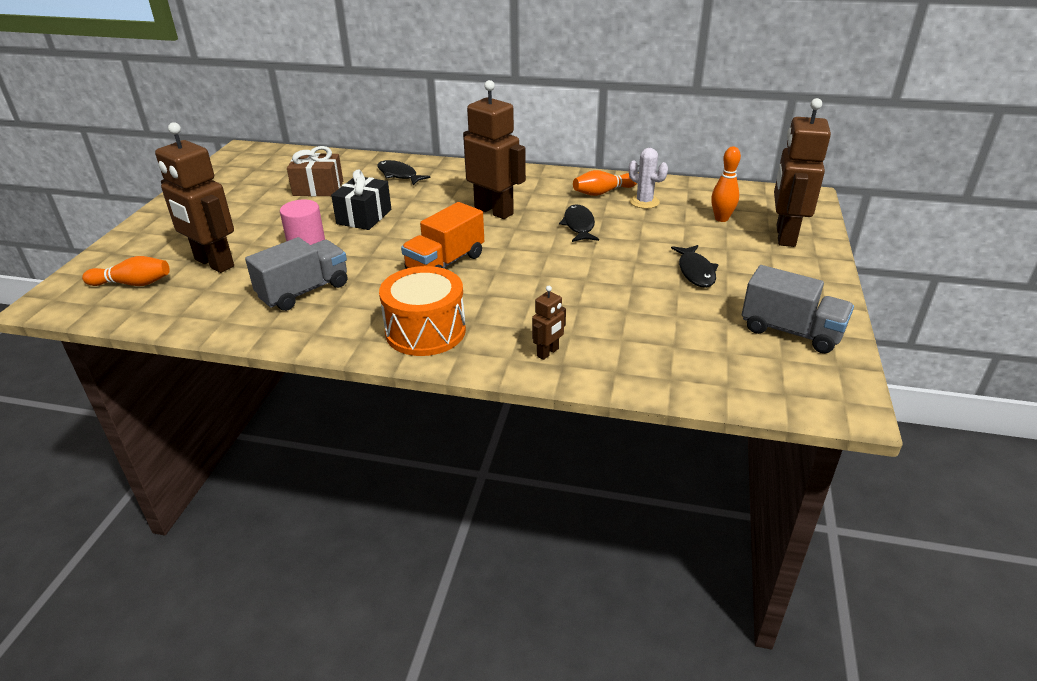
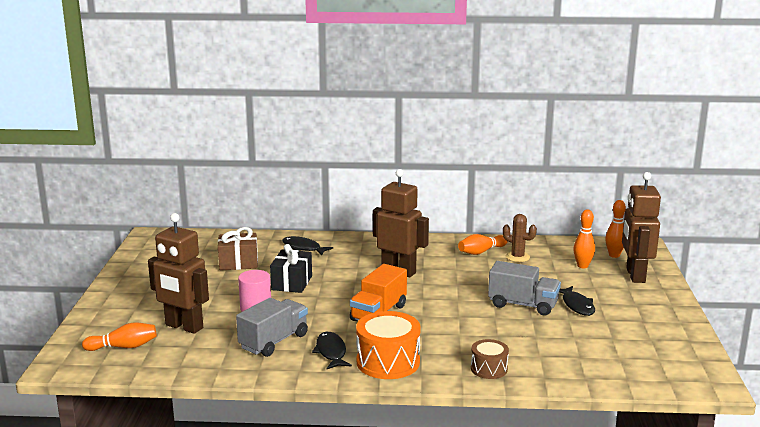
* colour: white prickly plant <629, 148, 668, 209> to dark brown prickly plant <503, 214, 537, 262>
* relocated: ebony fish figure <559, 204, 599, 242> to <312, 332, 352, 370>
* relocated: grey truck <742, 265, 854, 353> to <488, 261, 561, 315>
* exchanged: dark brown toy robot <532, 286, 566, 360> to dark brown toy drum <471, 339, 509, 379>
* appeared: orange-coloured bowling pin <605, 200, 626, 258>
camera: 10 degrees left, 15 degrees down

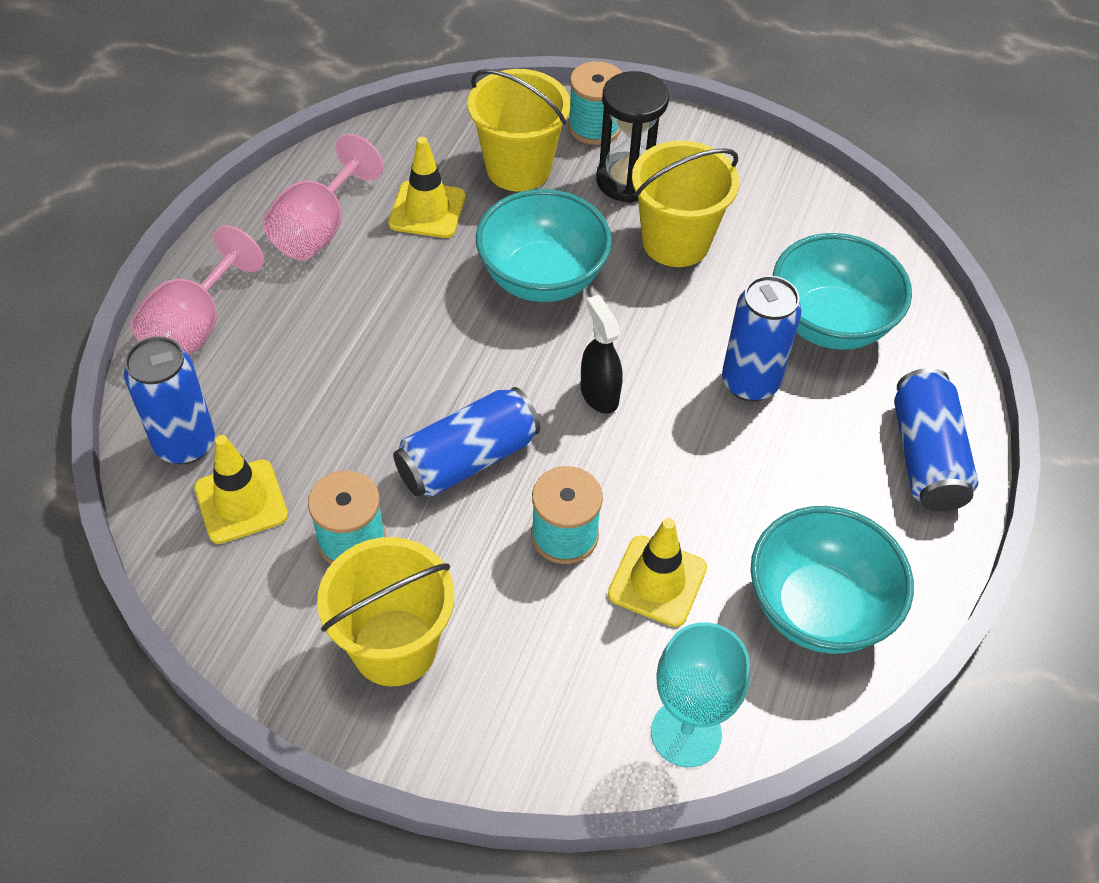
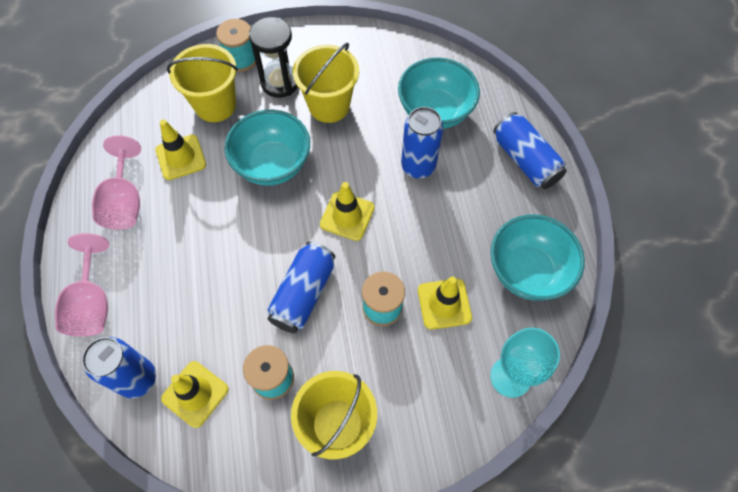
* exchanged: ebony spray cleaner <581, 295, 623, 414> to bright yellow traffic cone <320, 182, 374, 241>
camera: 30 degrees left, 10 degrees up

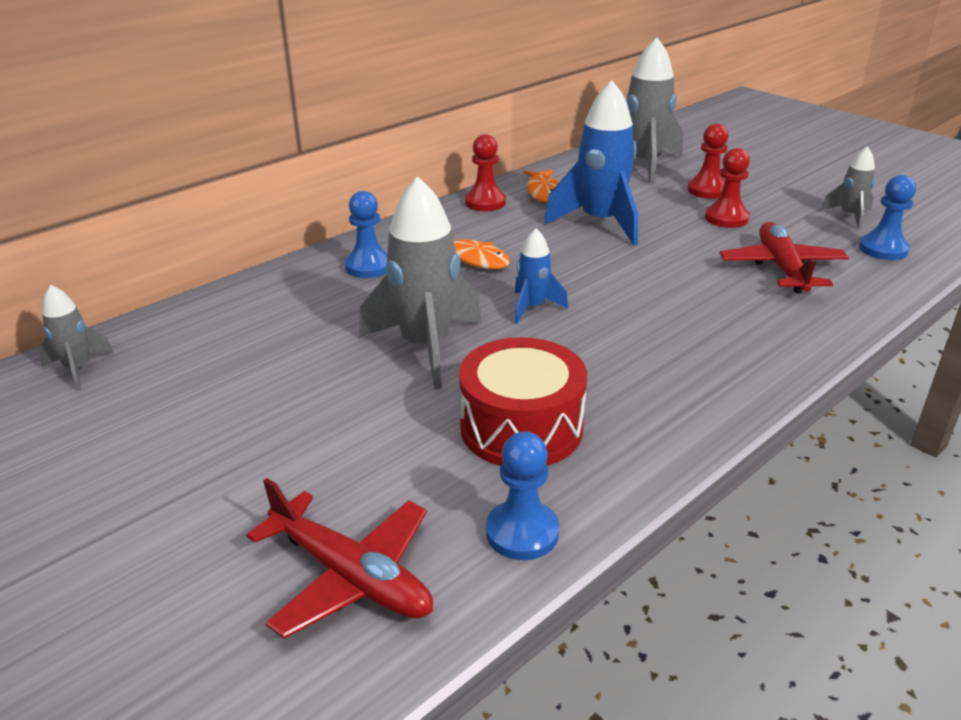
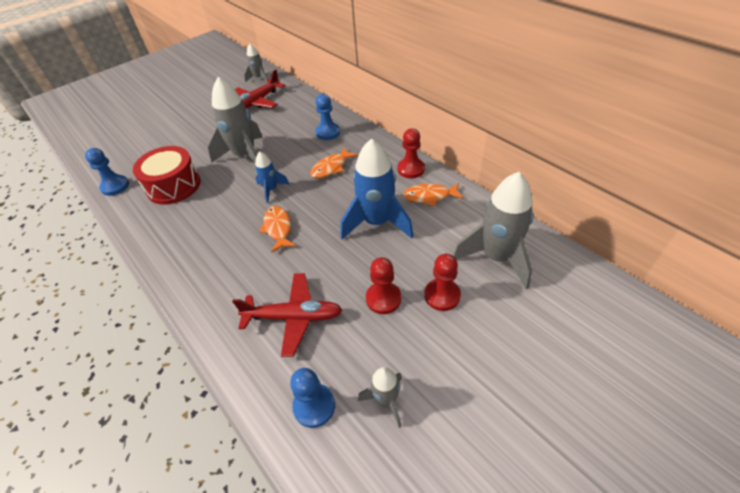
* relocated: red plane <246, 478, 433, 639> to <235, 69, 285, 108>
* appeared: orange-coloured fish figure <259, 206, 296, 252>
camera: 95 degrees right, 15 degrees up

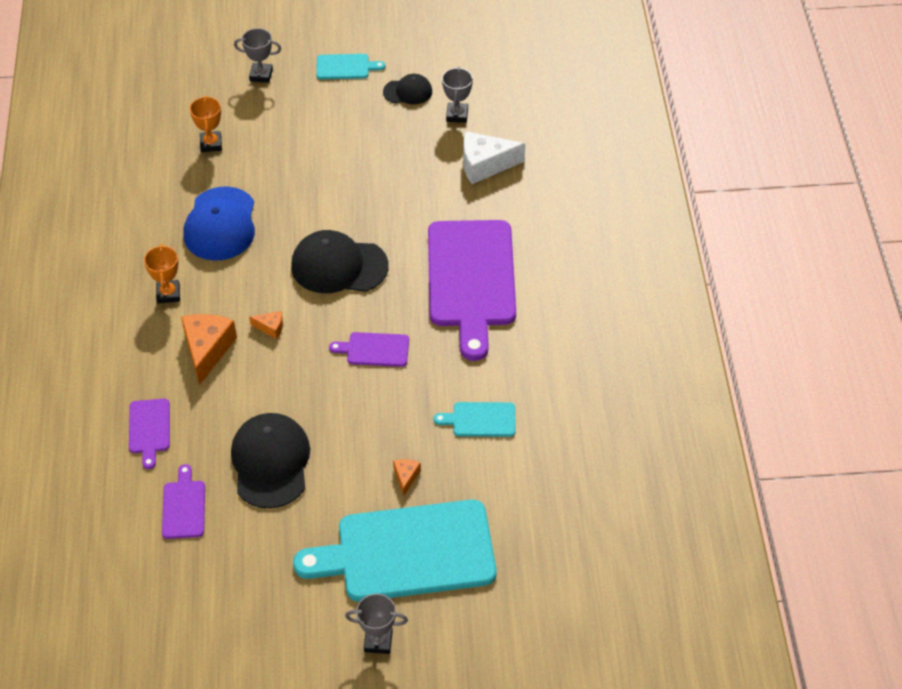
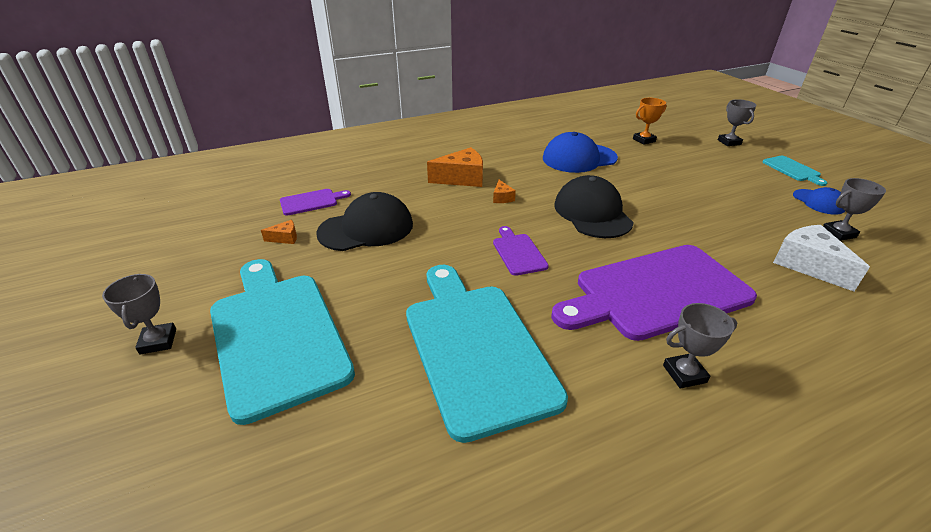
* colour: ebony baseball cap <383, 74, 432, 104> to blue baseball cap <793, 187, 845, 215>
* missing: orange-coloured prize cup <144, 244, 180, 303>
* missing: violet bread board <129, 399, 170, 469>
* size: teal bread board <433, 402, 516, 437> = <406, 265, 568, 443> x2.29
* relocated: orange-coloured cheese <393, 459, 421, 496> to <261, 220, 297, 244>
* appeared: grey prize cup <663, 303, 737, 389>
camera: 70 degrees right, 15 degrees down

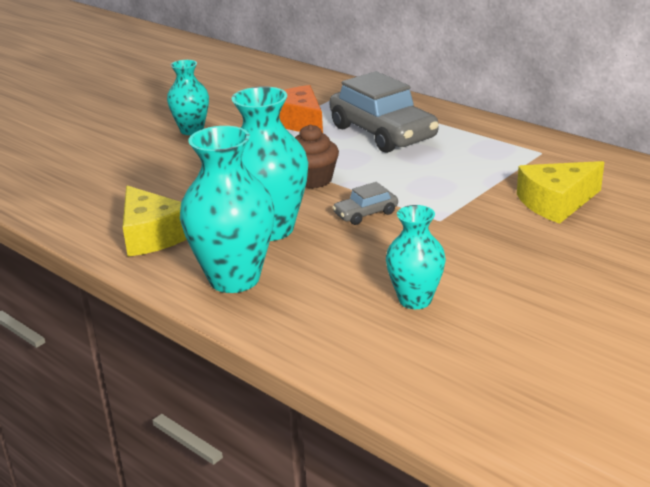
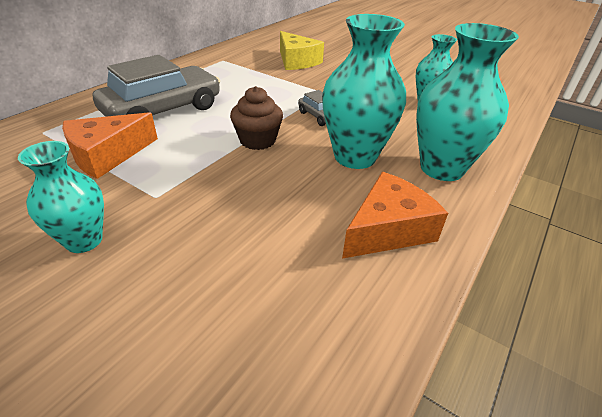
* colour: bright yellow cheese <123, 186, 187, 257> to orange-coloured cheese <342, 172, 448, 259>
camera: 100 degrees left, 10 degrees up

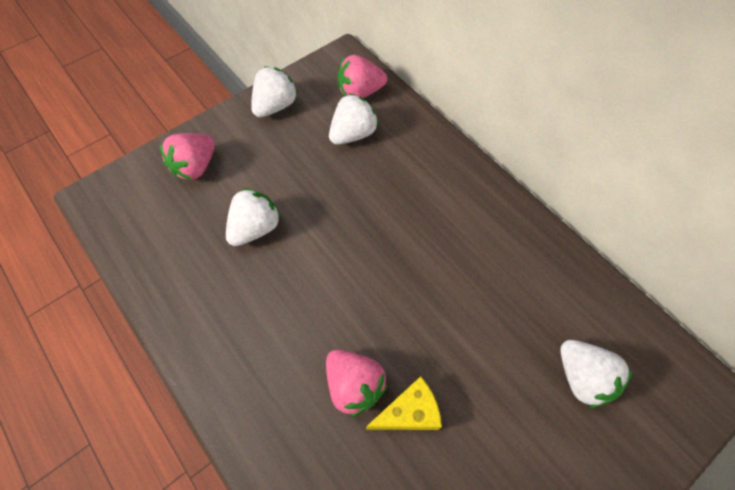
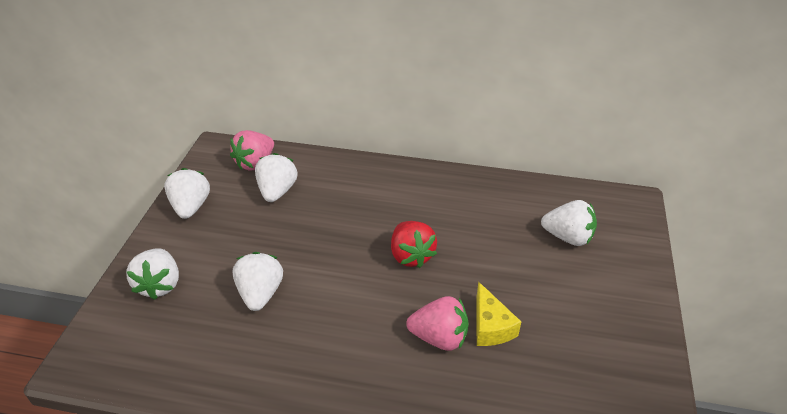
* colour: rosy toy strawberry <160, 133, 215, 180> to white toy strawberry <126, 248, 179, 300>
* spun: bright yellow cheese <366, 376, 442, 430> = <477, 282, 521, 346> 135 degrees clockwise
* appeared: red toy strawberry <391, 221, 437, 268>
camera: 40 degrees left, 20 degrees down

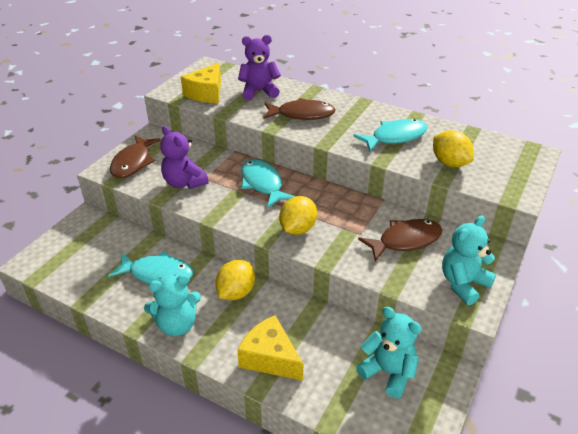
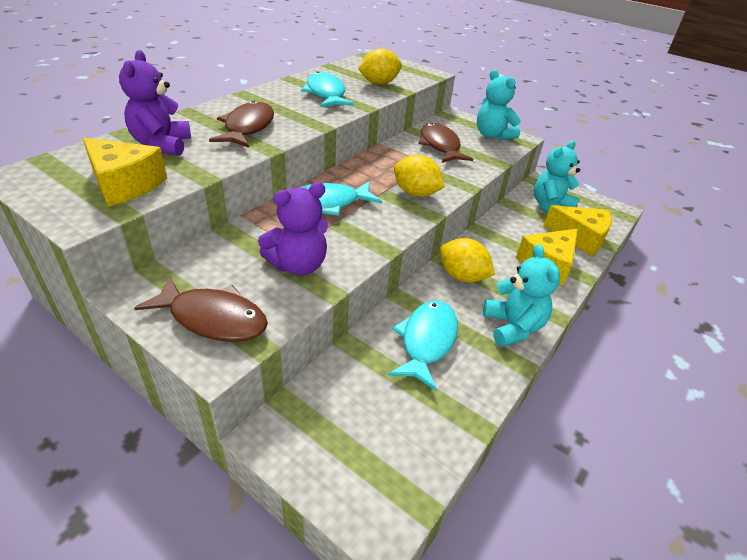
* appeared: bright yellow cheese <543, 205, 612, 256>
camera: 85 degrees left, 0 degrees up

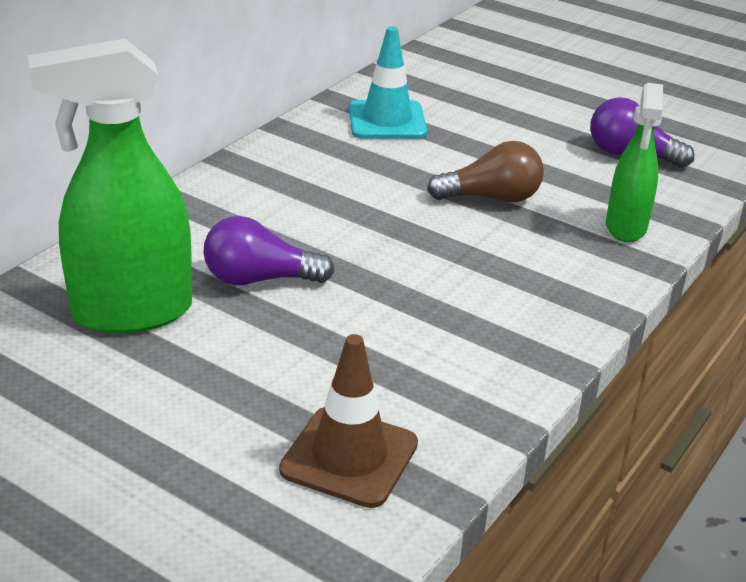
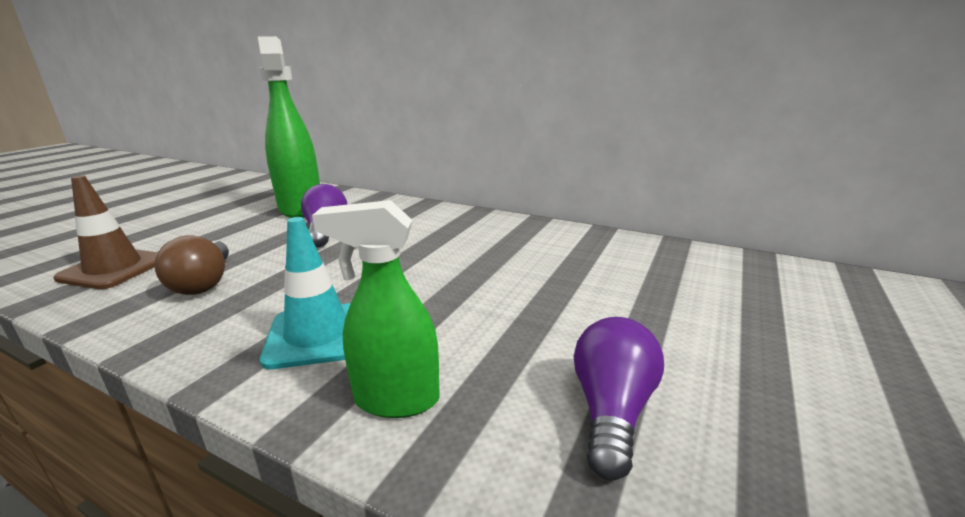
* relocated: teal traffic cone <349, 26, 427, 139> to <260, 217, 351, 369>
* relocated: dark brown lightbulb <427, 141, 544, 202> to <155, 235, 229, 295>
camera: 85 degrees right, 10 degrees down

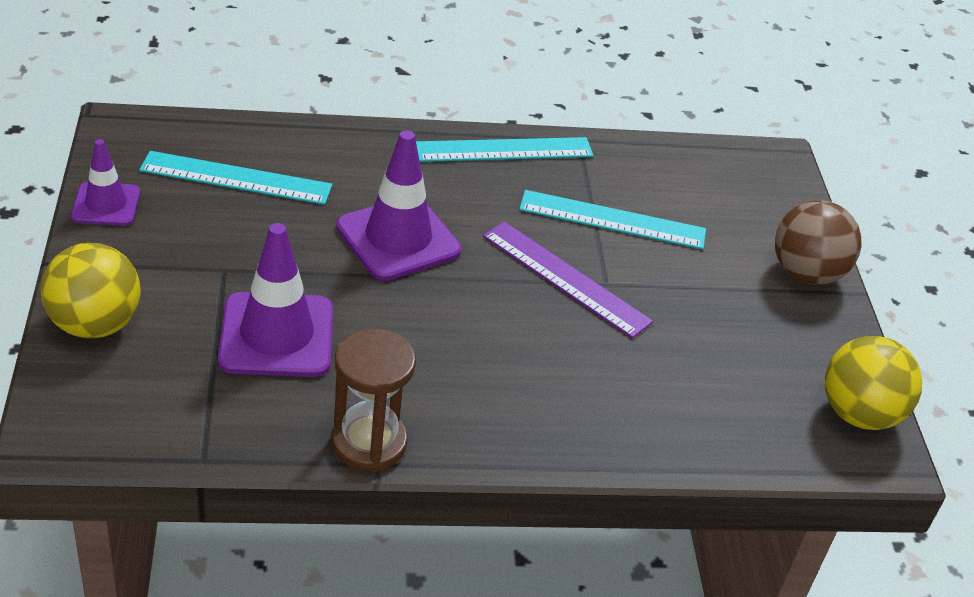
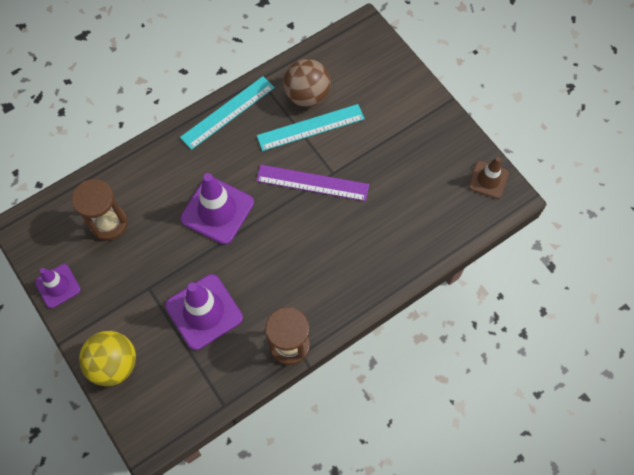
* exchanged: teal straightedge <139, 151, 333, 205> to dark brown sandglass <72, 179, 128, 241>
* relocated: dark brown play ball <775, 200, 861, 285> to <283, 59, 331, 107>
* exchanged: bright yellow play ball <825, 336, 922, 430> to dark brown traffic cone <468, 157, 509, 199>
camera: 25 degrees left, 25 degrees up

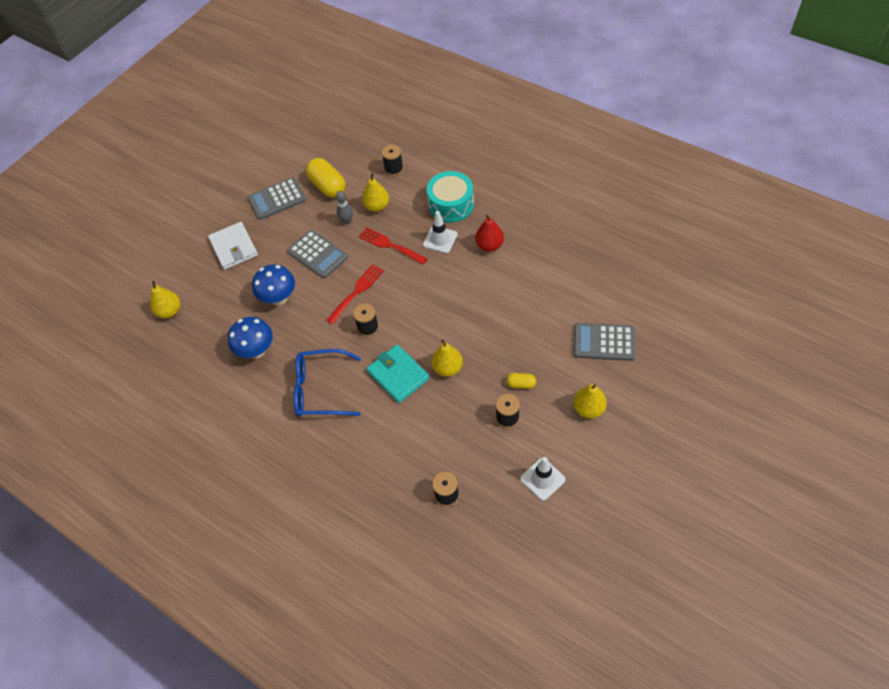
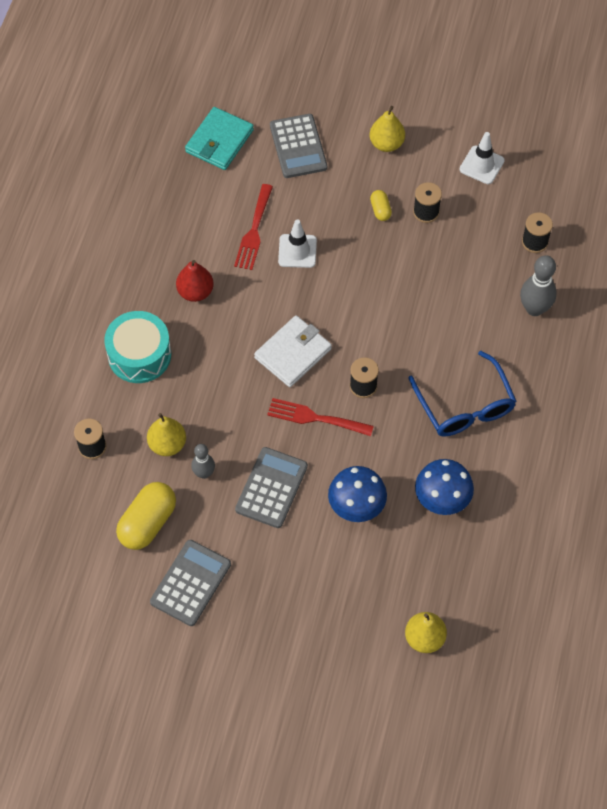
* spun: grey adding machine <248, 178, 306, 220> = <150, 540, 231, 626> 105 degrees counterclockwise
* relocated: white traffic cone <423, 211, 458, 253> to <278, 219, 317, 268>
* relocated: white card wallet <208, 222, 258, 270> to <254, 315, 332, 387>
* relocated: red dinner fork <358, 227, 428, 265> to <234, 184, 273, 270>
* missing: bright yellow pear fruit <431, 339, 463, 377>
* relocated: teal card wallet <367, 345, 430, 403> to <185, 107, 254, 170>
* appeared: grey bowling pin <520, 255, 556, 316>
camera: 115 degrees left, 5 degrees up

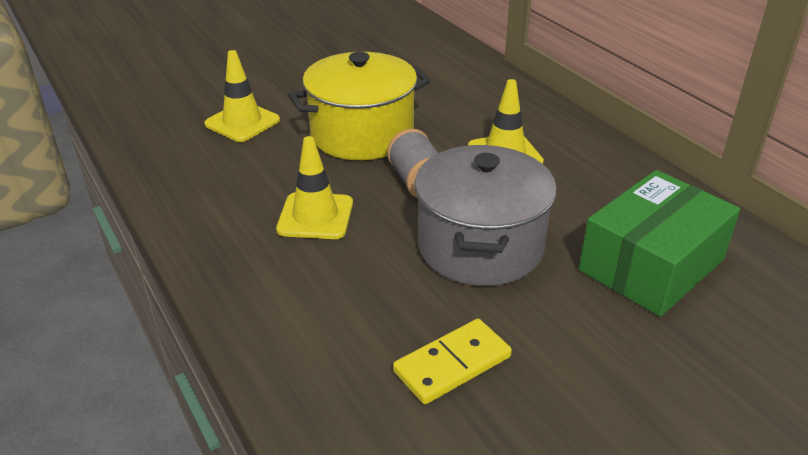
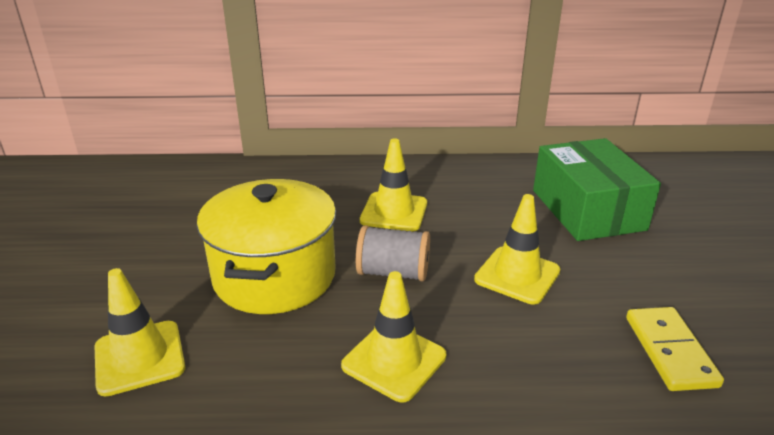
* exchanged: grey pot <415, 145, 557, 286> to bright yellow traffic cone <474, 194, 560, 304>
camera: 60 degrees left, 5 degrees down

